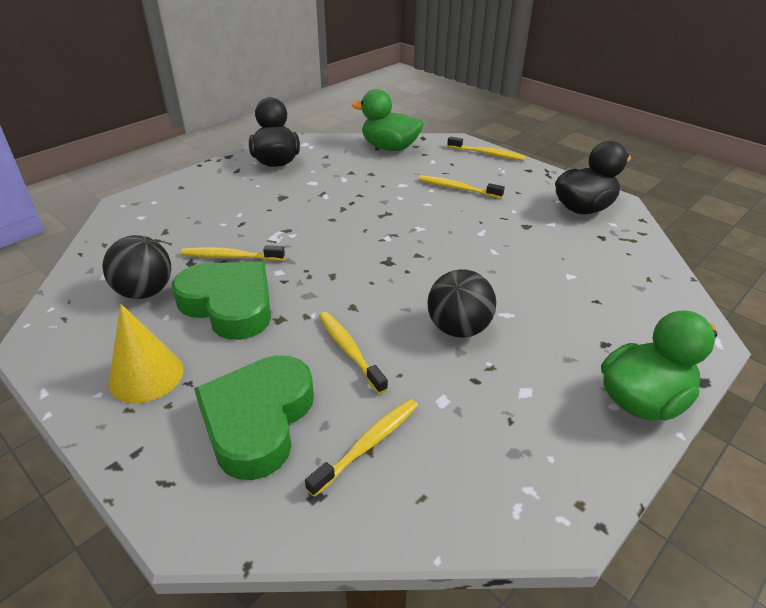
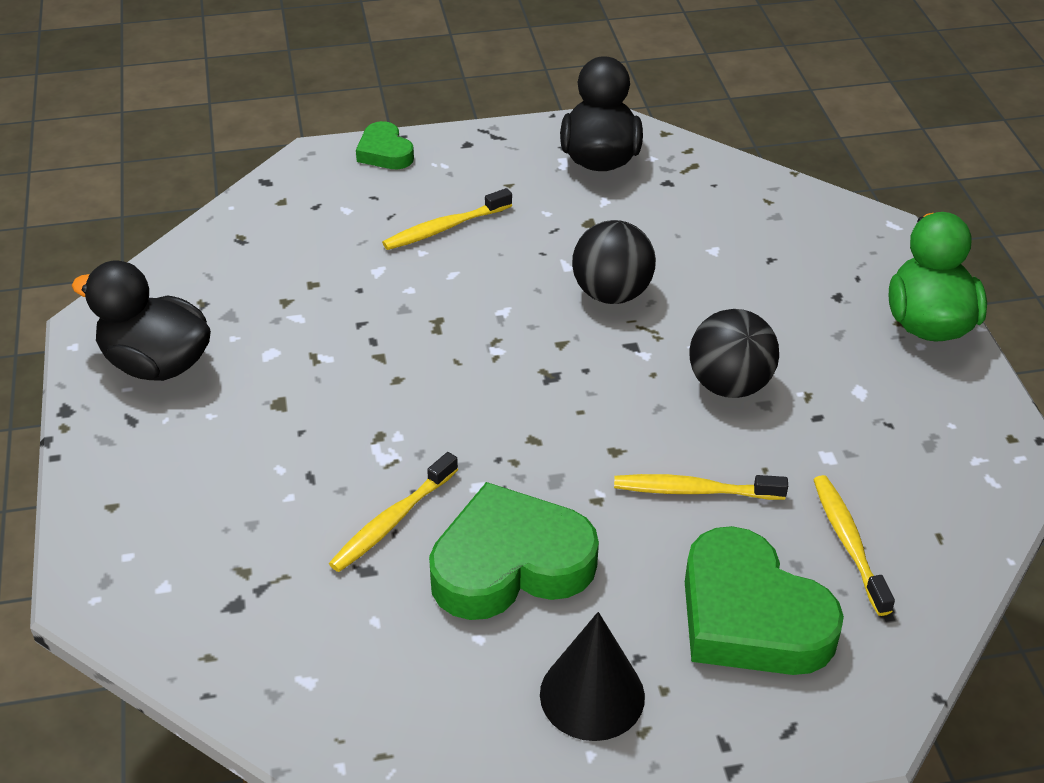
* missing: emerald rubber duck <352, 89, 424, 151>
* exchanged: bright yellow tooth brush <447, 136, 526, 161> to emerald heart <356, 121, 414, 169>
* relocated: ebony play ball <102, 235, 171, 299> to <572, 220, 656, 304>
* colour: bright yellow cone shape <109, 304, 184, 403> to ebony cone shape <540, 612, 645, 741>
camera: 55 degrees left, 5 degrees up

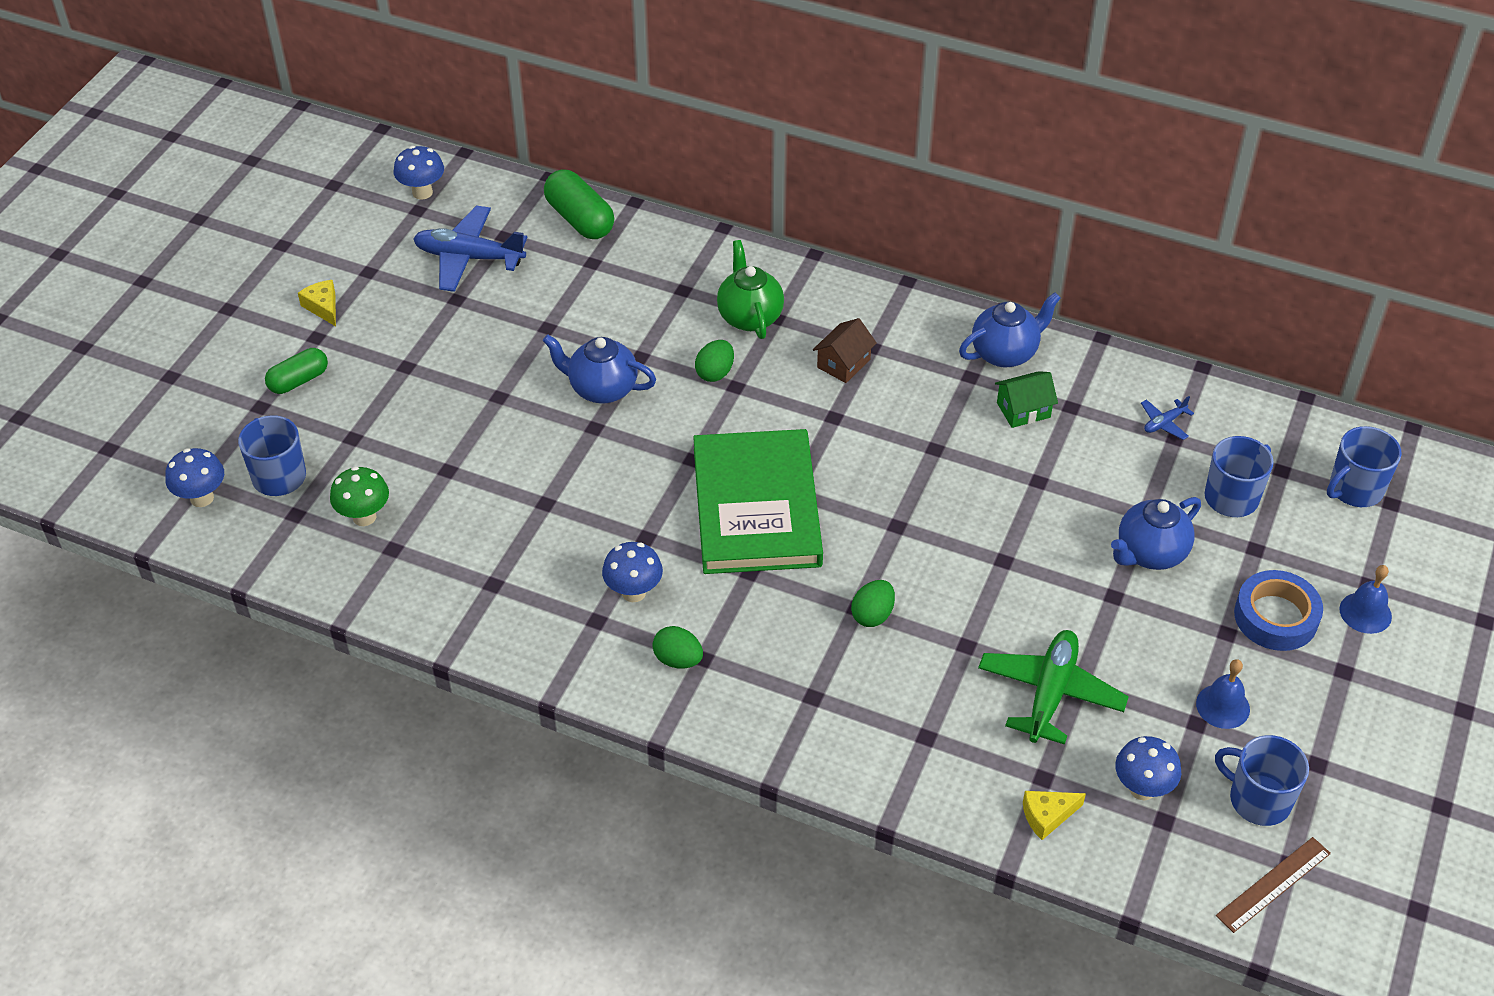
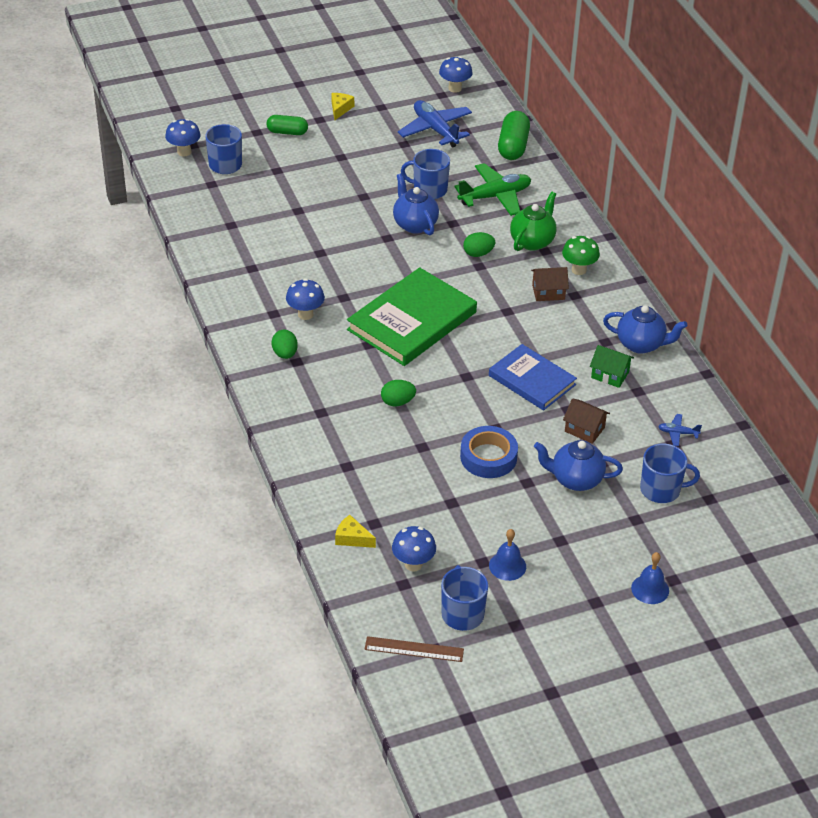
* relocated: blue coffee mug <1327, 426, 1402, 507> to <401, 149, 450, 199>
* relocated: emerald fungus <330, 466, 389, 526> to <562, 236, 600, 275>
* relocated: blue tape <1234, 570, 1323, 651> to <460, 426, 518, 478>
* relocated: emerald plane <978, 630, 1129, 745> to <454, 163, 531, 216>
* appeared: blue hardcover <489, 344, 577, 411>
* appeared: dark brown house <563, 398, 610, 444>
camera: 45 degrees right, 5 degrees down

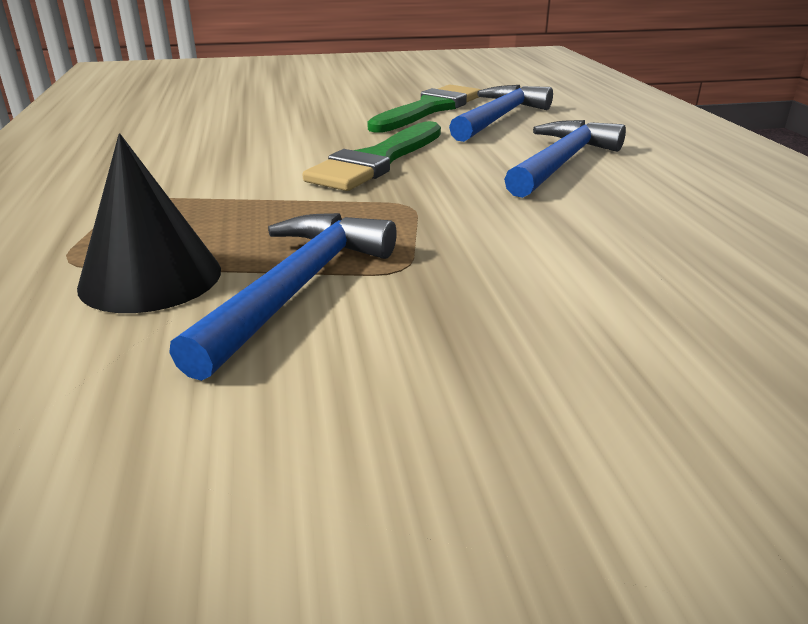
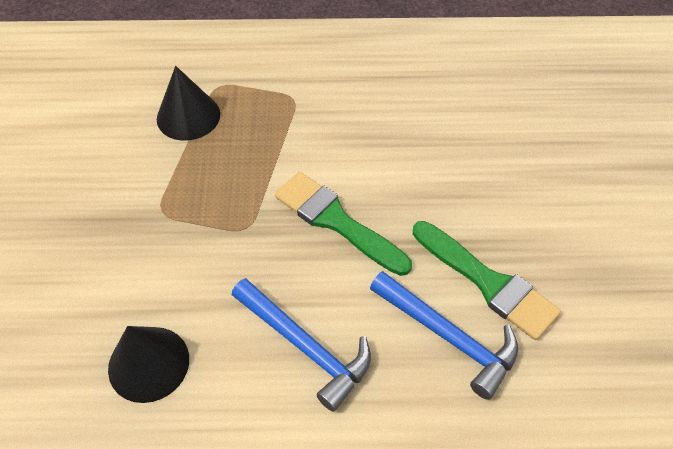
* missing: blue hammer <169, 213, 397, 381>
* appeared: ebony cone shape <108, 326, 189, 403>
camera: 100 degrees right, 25 degrees up

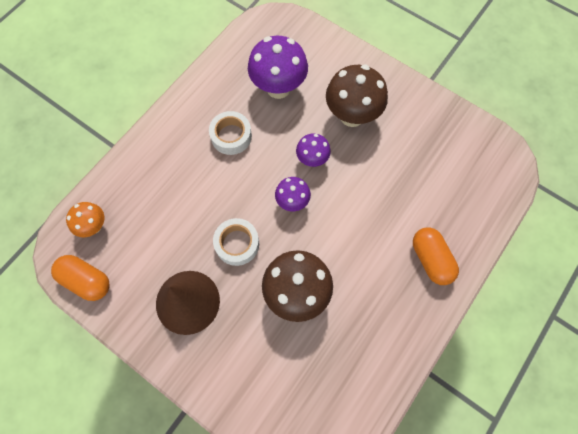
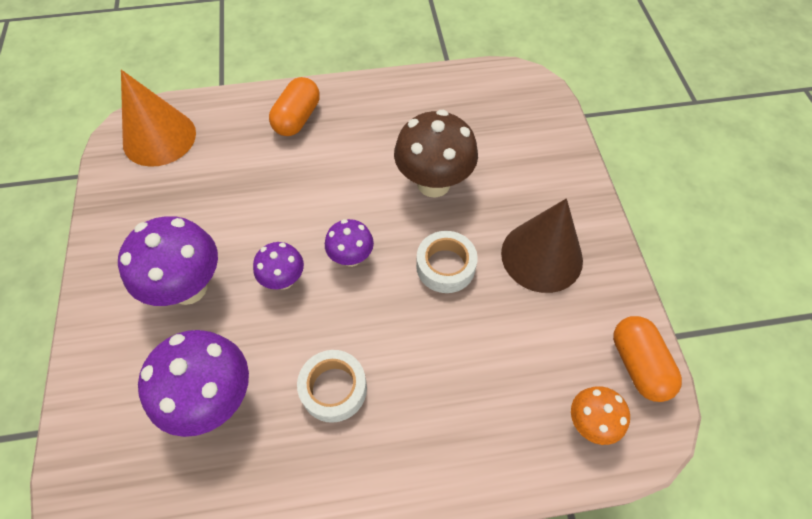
* colour: dark brown fungus <326, 64, 388, 127> to violet fungus <118, 216, 218, 306>
* appeared: orange-coloured cone shape <121, 70, 196, 167>
camera: 135 degrees left, 10 degrees down

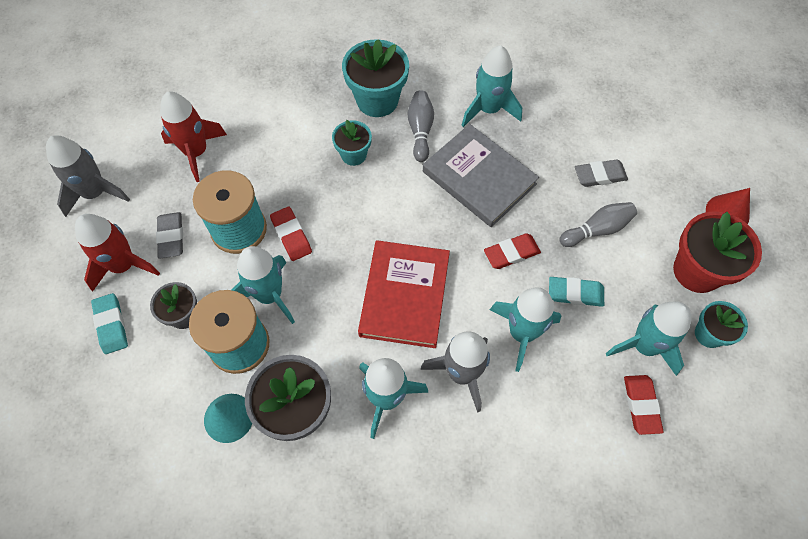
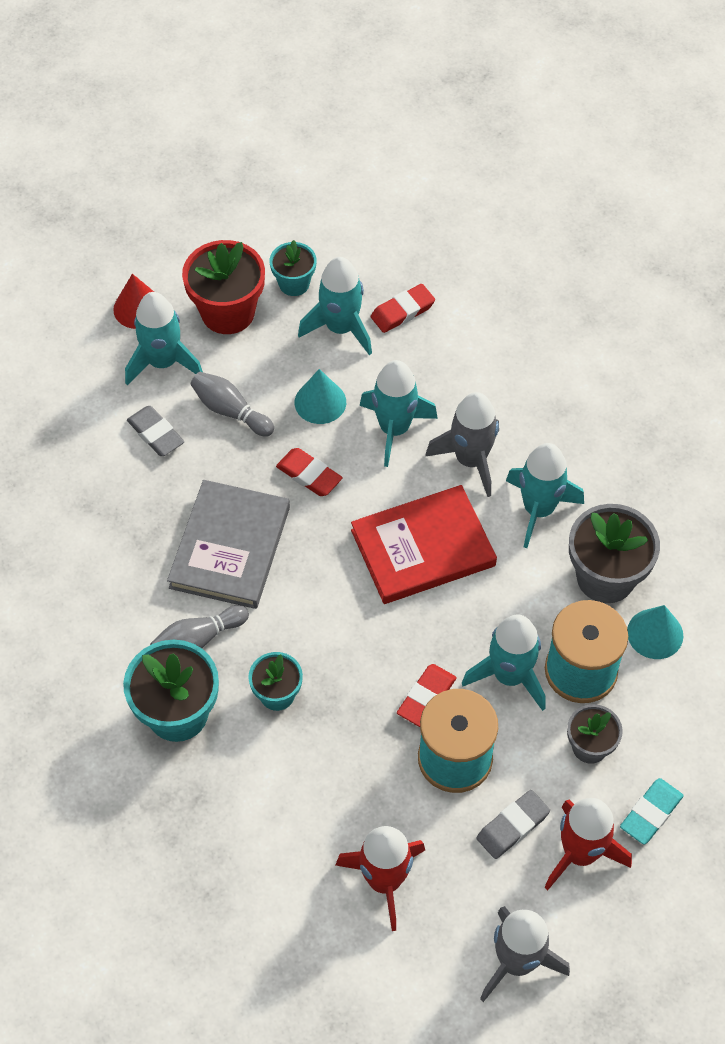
* relocated: teal rocket <462, 45, 522, 127> to <125, 292, 203, 385>
* exchanged: teal gum eraser <549, 277, 604, 307> to teal cone shape <295, 369, 346, 424>
camera: 120 degrees left, 5 degrees down

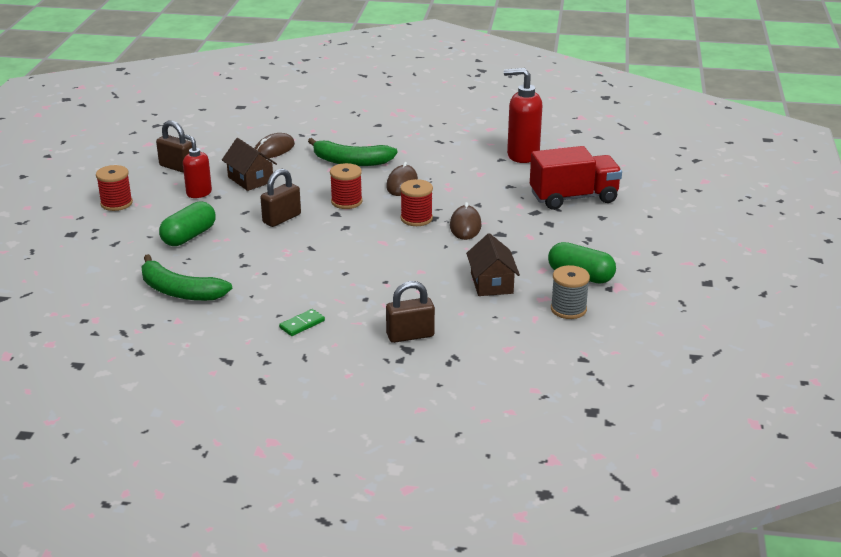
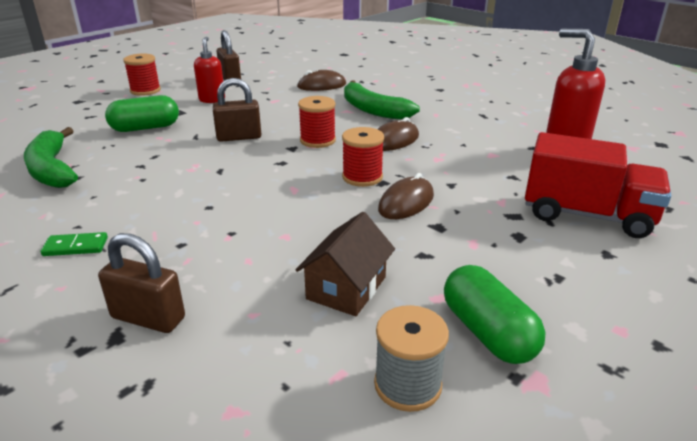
* missing: dark brown house <222, 138, 277, 191>
camera: 35 degrees right, 0 degrees up

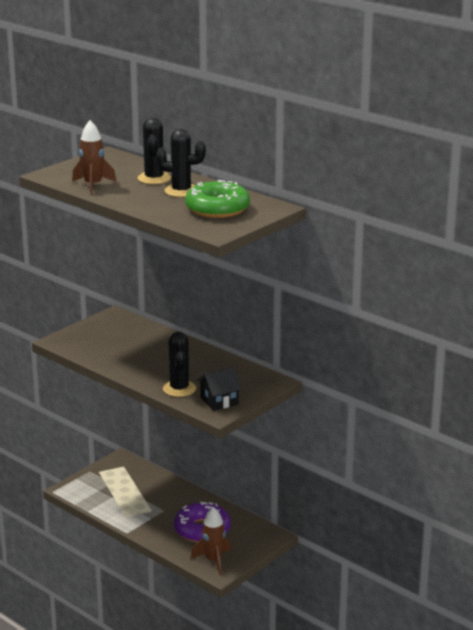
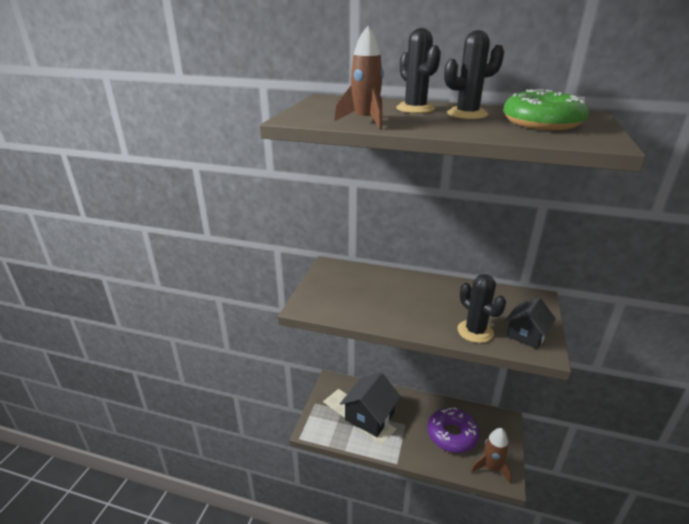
* appeared: ebony house <340, 372, 401, 437>
camera: 25 degrees left, 5 degrees up

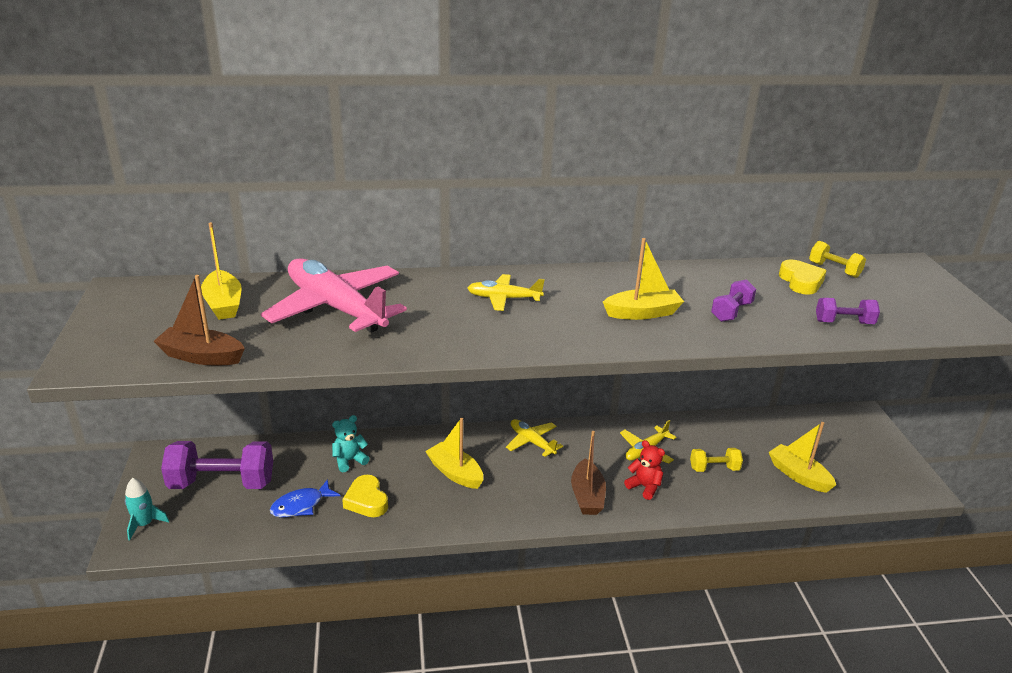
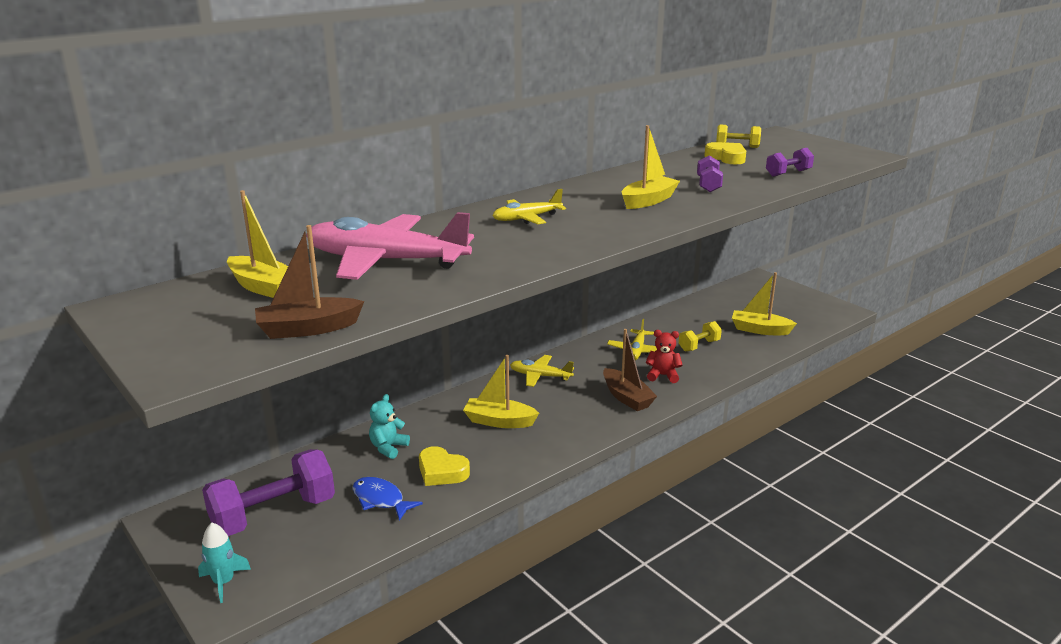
* spun: blue fish figure <270, 479, 340, 518> = <353, 477, 423, 521> 105 degrees clockwise
camera: 30 degrees left, 5 degrees down

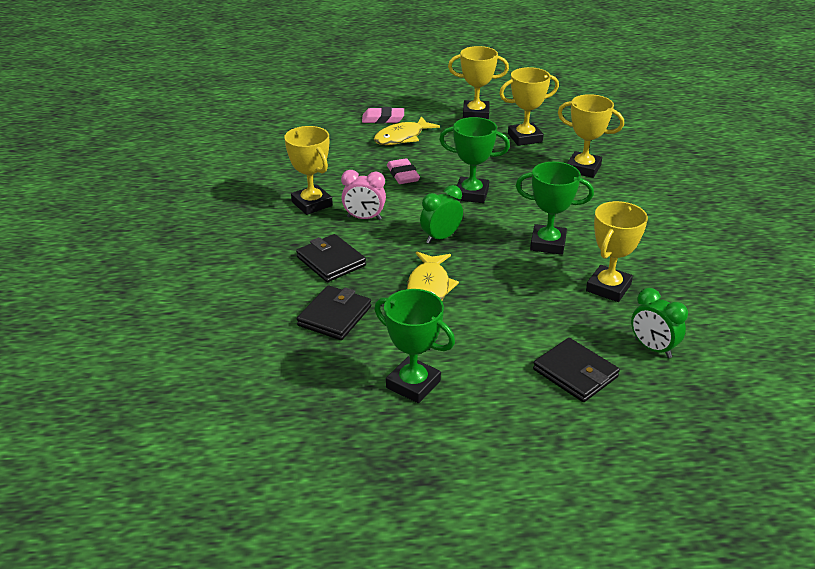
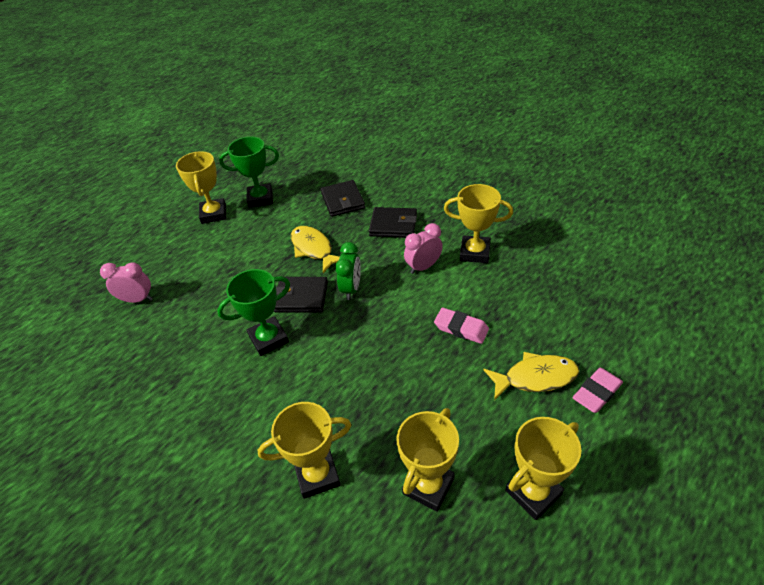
* spun: bright yellow fish figure <374, 116, 440, 145> = <483, 352, 579, 400> 75 degrees clockwise
* missing: emerald prize cup <439, 117, 510, 203>
* relocated: bright yellow prize cup <586, 201, 648, 302> to <176, 151, 226, 224>
* colour: emerald bedside clock <631, 288, 688, 358> to rosy bedside clock <100, 262, 153, 303>
* relocated: ebony card wallet <533, 338, 620, 402> to <274, 277, 328, 313>
camera: 140 degrees right, 10 degrees up

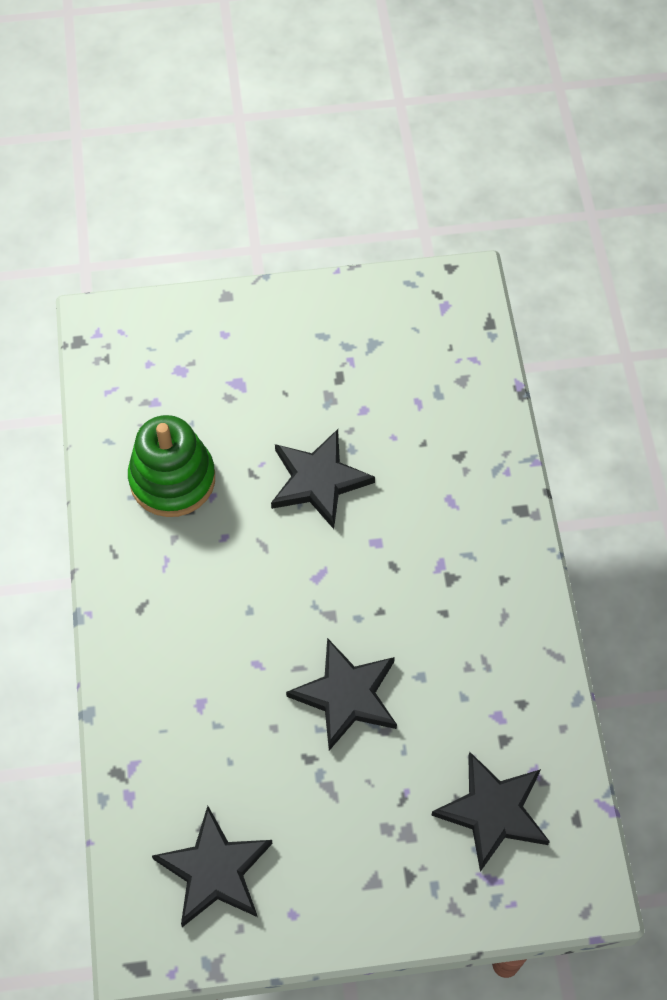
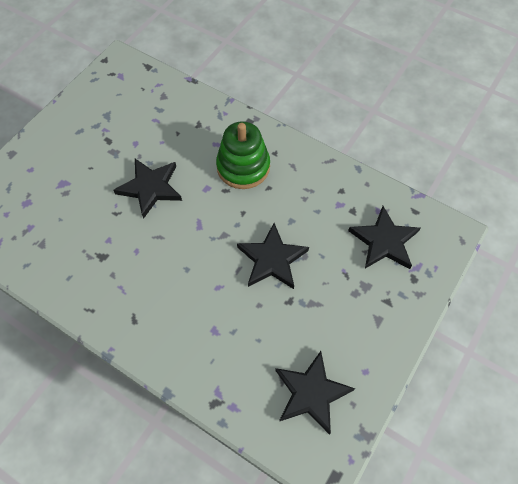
* relocated: emerald stacking rings <128, 415, 215, 517> to <216, 121, 270, 189>
camera: 50 degrees left, 0 degrees up

